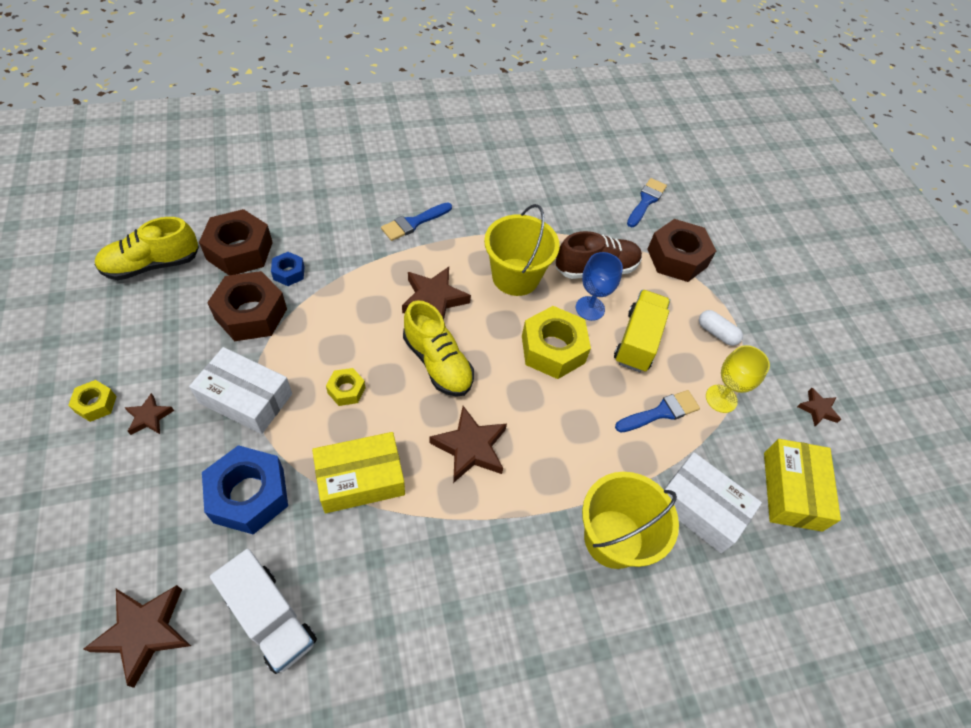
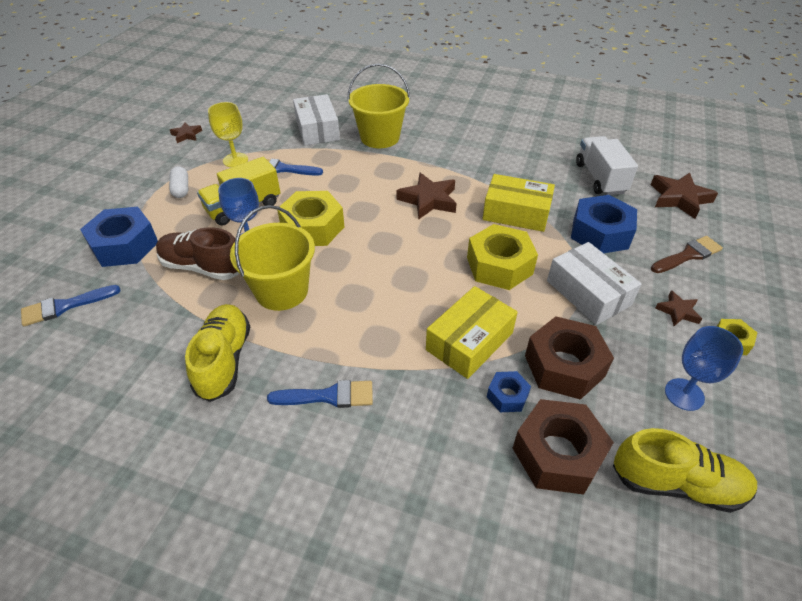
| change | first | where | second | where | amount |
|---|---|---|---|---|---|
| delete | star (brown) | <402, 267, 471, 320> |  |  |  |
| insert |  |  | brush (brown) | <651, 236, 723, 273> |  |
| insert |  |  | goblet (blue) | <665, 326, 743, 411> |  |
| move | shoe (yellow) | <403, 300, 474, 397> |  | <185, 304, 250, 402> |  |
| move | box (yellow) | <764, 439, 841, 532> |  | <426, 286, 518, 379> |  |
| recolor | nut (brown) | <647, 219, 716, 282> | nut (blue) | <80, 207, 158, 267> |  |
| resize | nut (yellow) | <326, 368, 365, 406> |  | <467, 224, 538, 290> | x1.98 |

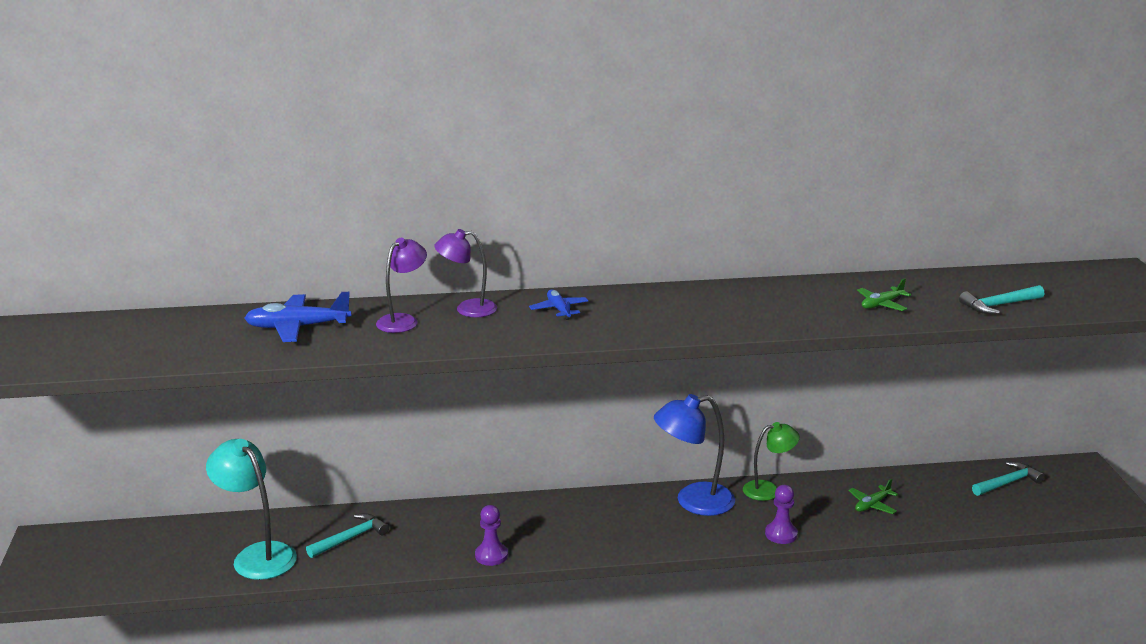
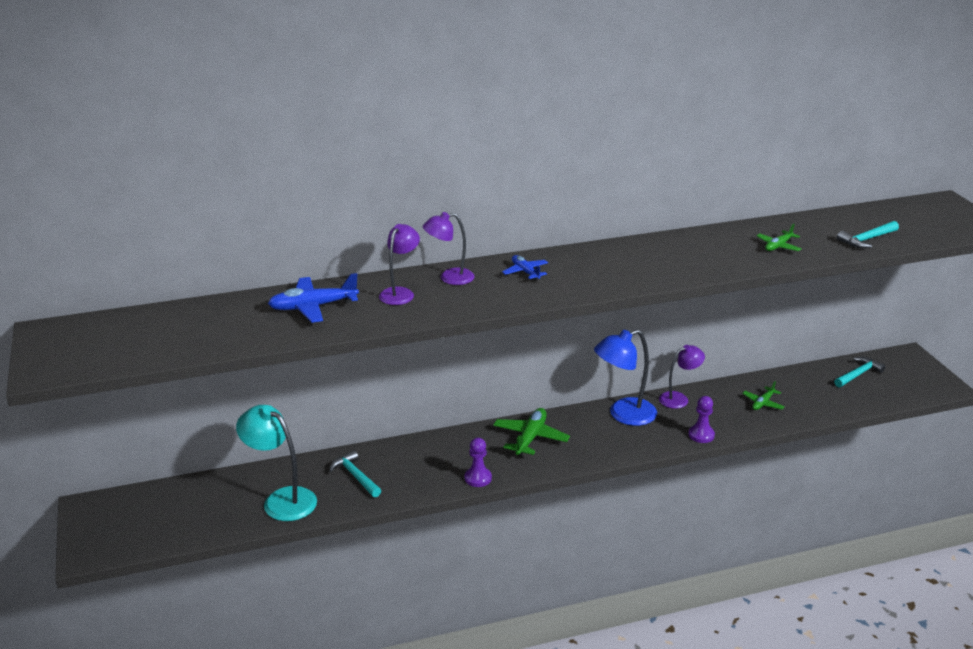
| change | first | where | second | where | amount |
|---|---|---|---|---|---|
| insert |  |  | plane (green) | <493, 408, 570, 456> |  |
| recolor | lamp (green) | <743, 422, 800, 501> | lamp (purple) | <659, 345, 705, 409> |  |
| rotate | hammer (turquoise) | <306, 513, 389, 558> |  | <329, 450, 381, 497> | 75 degrees counterclockwise |

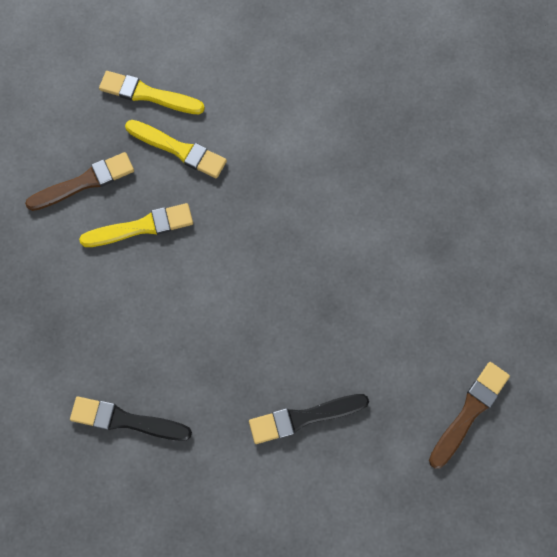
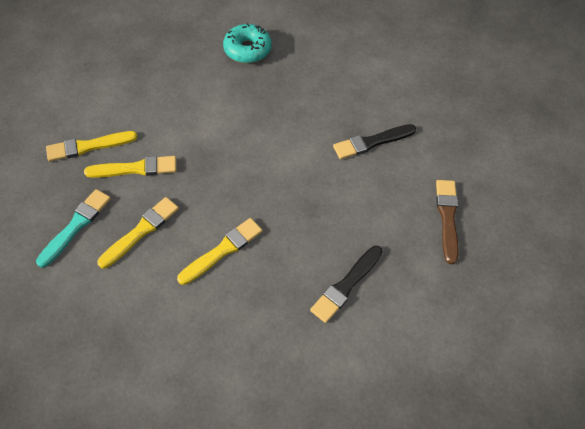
| change | first | where | second | where | amount |
|---|---|---|---|---|---|
| insert |  |  | brush (yellow) | <177, 218, 262, 285> |  |
| insert |  |  | donut (turquoise) | <223, 23, 272, 63> |  |
| move | brush (black) | <70, 397, 192, 441> |  | <333, 124, 416, 159> |  |
| recolor | brush (brown) | <25, 152, 134, 211> | brush (turquoise) | <36, 189, 111, 268> |  |

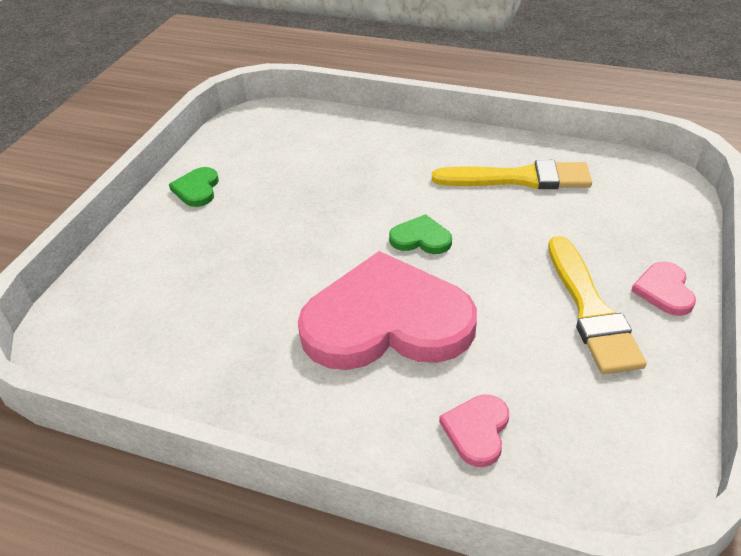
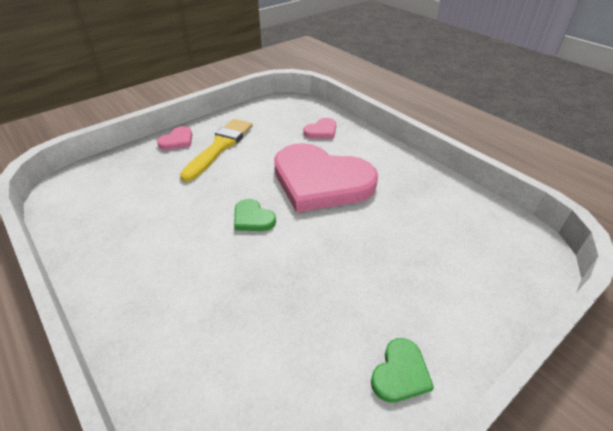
| change | first | where | second | where | amount |
|---|---|---|---|---|---|
| delete | brush (yellow) | <432, 160, 592, 189> |  |  |  |

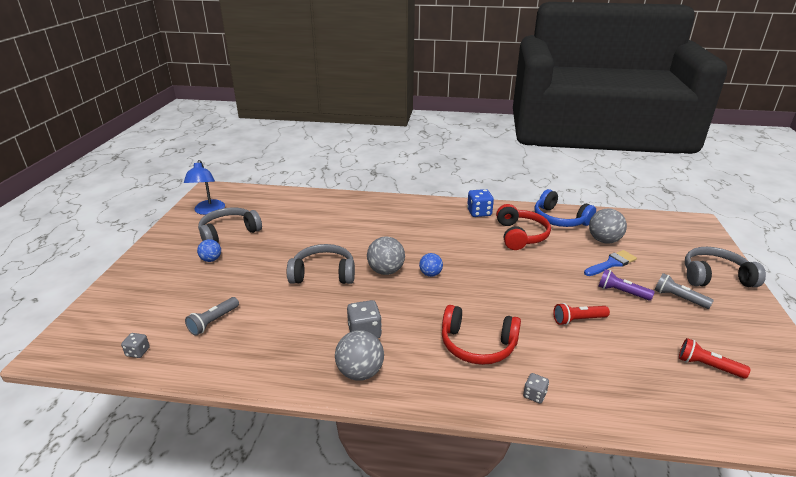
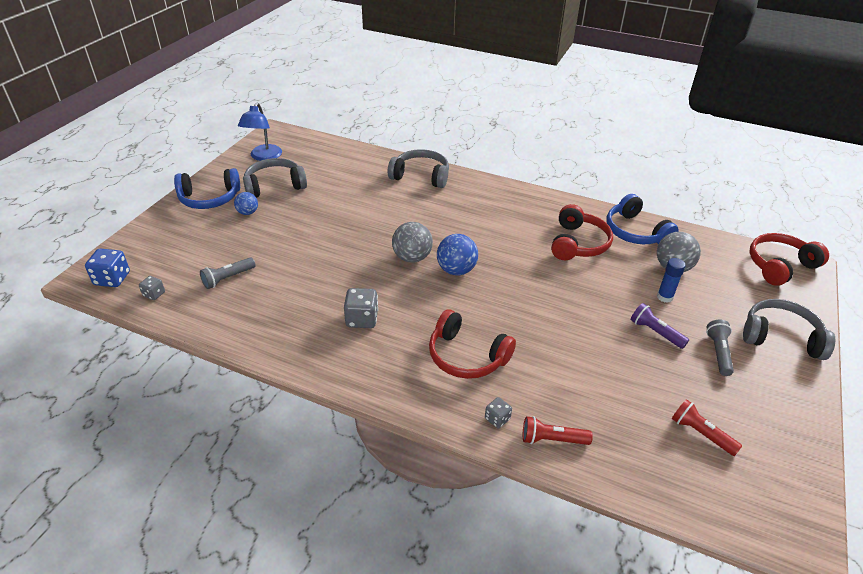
| change | first | where | second | where | amount |
|---|---|---|---|---|---|
| delete | ball (grey) | <335, 330, 384, 381> |  |  |  |
| insert |  |  | headphones (blue) | <174, 168, 240, 209> |  |
| insert |  |  | headphones (red) | <749, 233, 829, 286> |  |
| move | headphones (grey) | <287, 244, 355, 284> |  | <388, 149, 449, 188> |  |
| move | dice (blue) | <467, 189, 494, 217> |  | <85, 249, 130, 287> |  |
| move | flashlight (red) | <553, 303, 610, 325> |  | <523, 416, 593, 445> |  |
| replace | brush (blue) | <584, 250, 637, 276> | glue stick (blue) | <657, 258, 686, 303> |  |
| rotate | flashlight (grey) | <655, 273, 714, 309> |  | <706, 320, 734, 376> | 45 degrees clockwise |
| resize | ball (blue) | <419, 253, 443, 277> |  | <437, 234, 478, 275> | x1.63 |

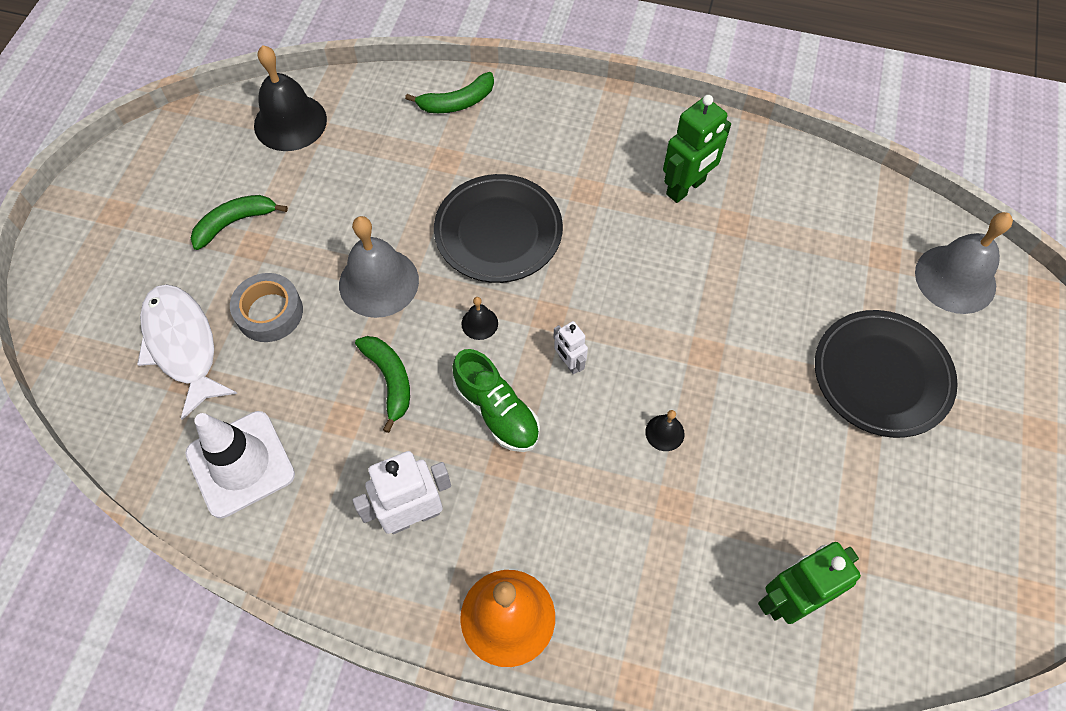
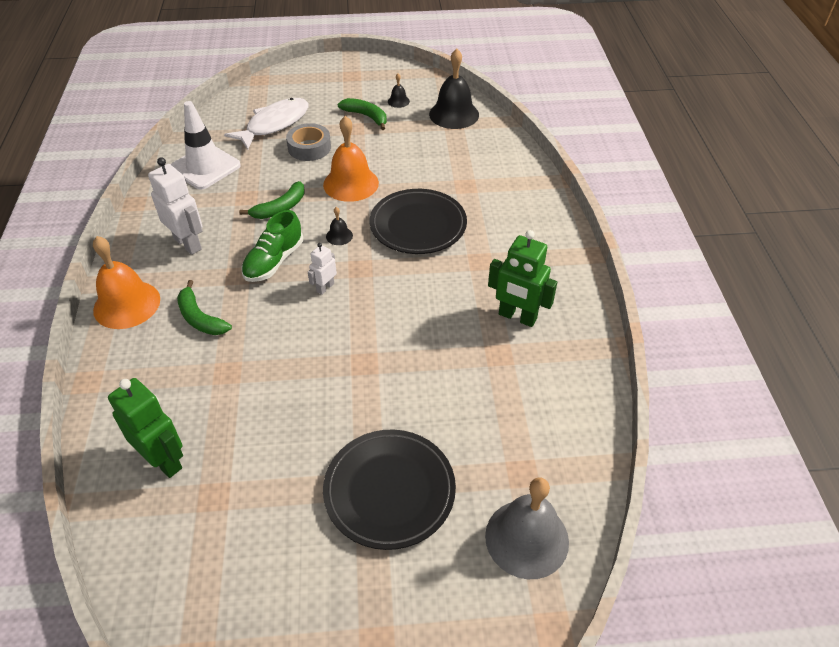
| change | first | where | second | where | amount |
|---|---|---|---|---|---|
| move | banana (green) | <405, 72, 494, 113> |  | <177, 280, 232, 335> |  |
| move | bell (black) | <645, 410, 685, 451> |  | <388, 74, 410, 108> |  |
| recolor | bell (grey) | <339, 216, 419, 318> | bell (orange) | <323, 116, 379, 202> |  |

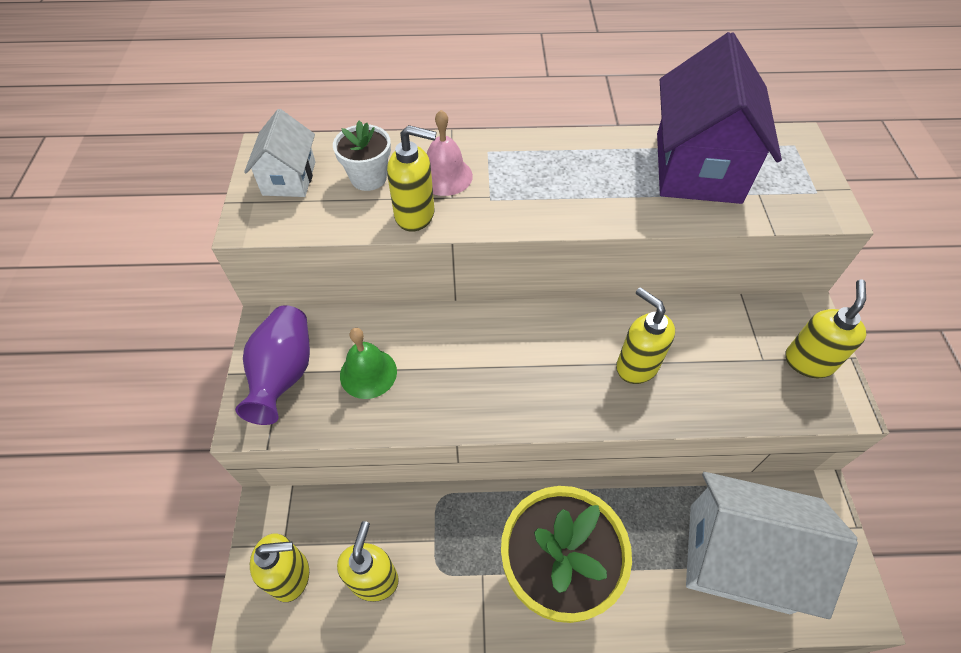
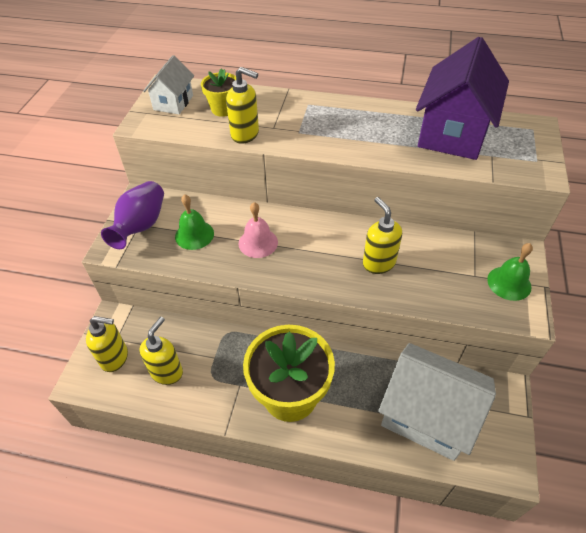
| change | first | where | second | where | amount |
|---|---|---|---|---|---|
| move | bell (pink) | <427, 110, 473, 196> |  | <238, 202, 278, 258> |  |
| replace | soap dispenser (yellow) | <786, 280, 866, 379> | bell (green) | <487, 243, 533, 301> |  |
| recolor | flower pot (white) | <333, 121, 391, 191> | flower pot (yellow) | <201, 68, 236, 117> |  |

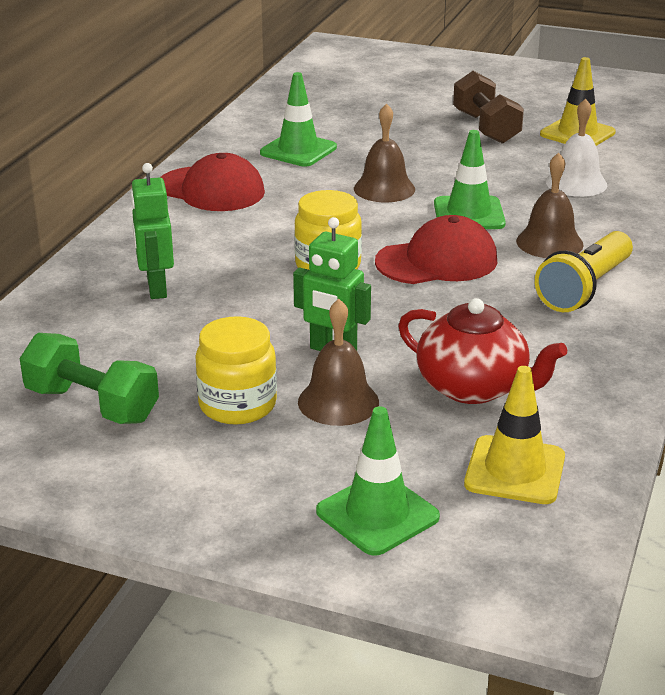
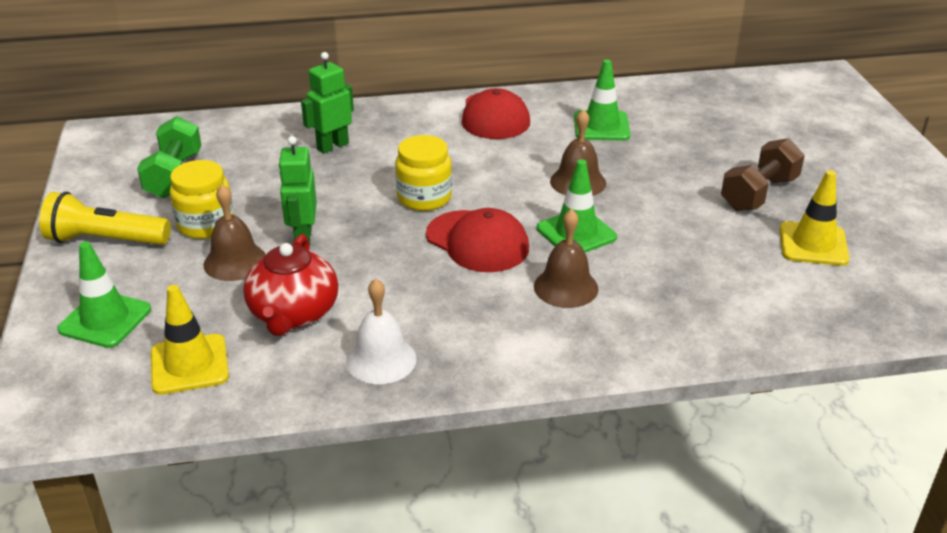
| change | first | where | second | where | amount |
|---|---|---|---|---|---|
| move | flashlight (yellow) | <535, 231, 633, 312> |  | <39, 192, 171, 245> |  |
| move | bell (white) | <546, 98, 607, 197> |  | <346, 278, 417, 384> |  |

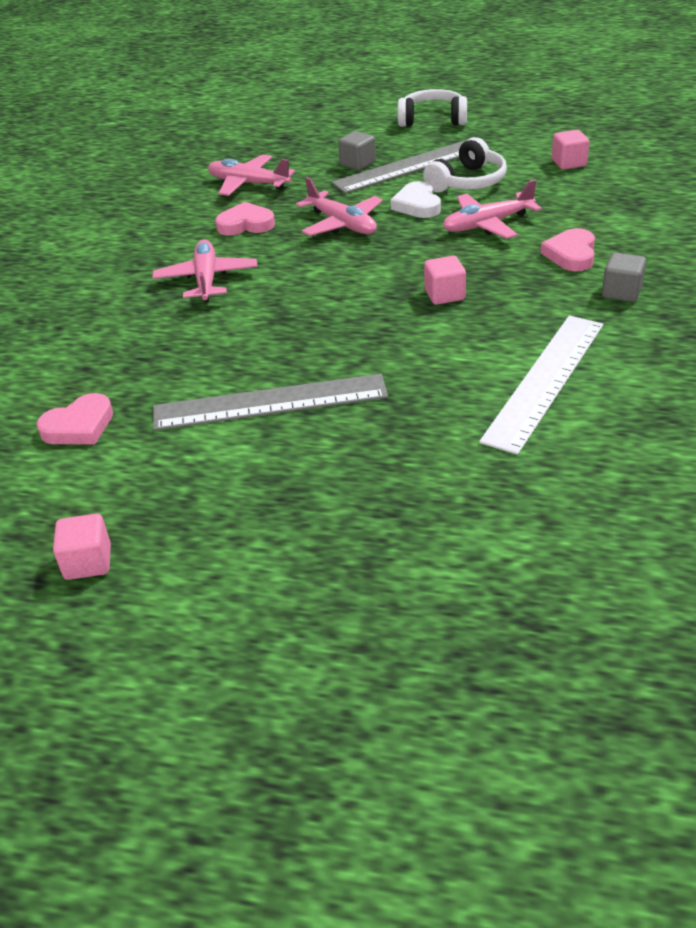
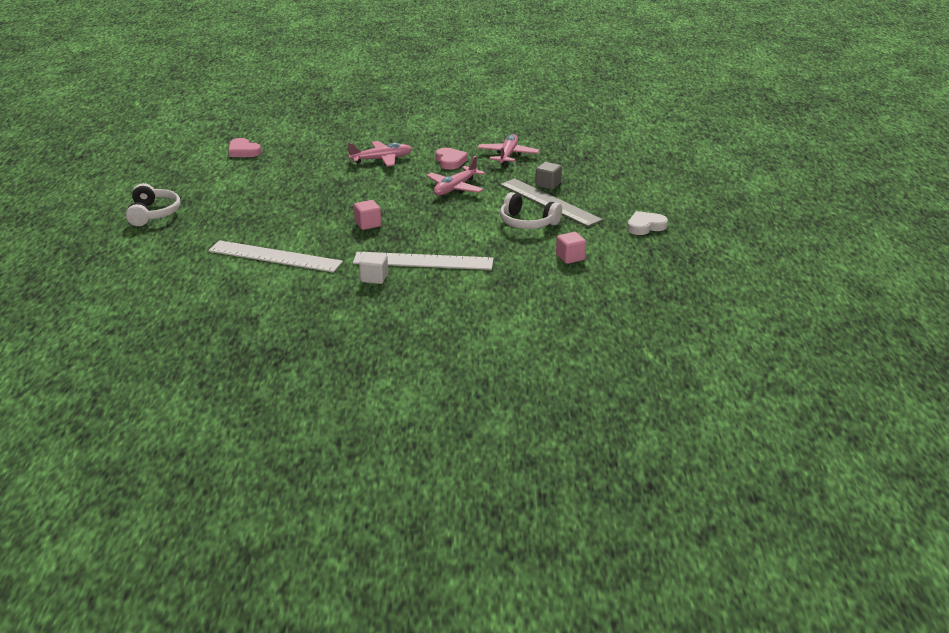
| change | first | where | second | where | amount |
|---|---|---|---|---|---|
| delete | cube (pink) | <53, 513, 111, 580> |  |  |  |
| delete | ruler (grey) | <153, 374, 388, 431> |  |  |  |
| delete | plane (pink) | <443, 180, 542, 239> |  |  |  |
| move | heart (white) | <391, 181, 441, 218> |  | <628, 211, 668, 235> |  |
| move | headphones (white) | <397, 89, 467, 127> |  | <126, 183, 181, 226> |  |
| replace | heart (pink) | <541, 228, 595, 271> | ruler (white) | <353, 252, 494, 270> |  |
| recolor | cube (grey) | <602, 252, 646, 302> | cube (white) | <359, 252, 388, 284> |  |

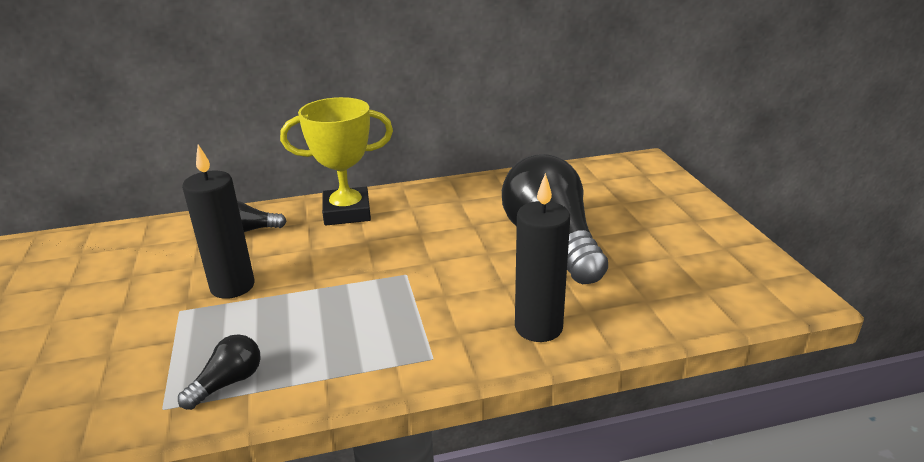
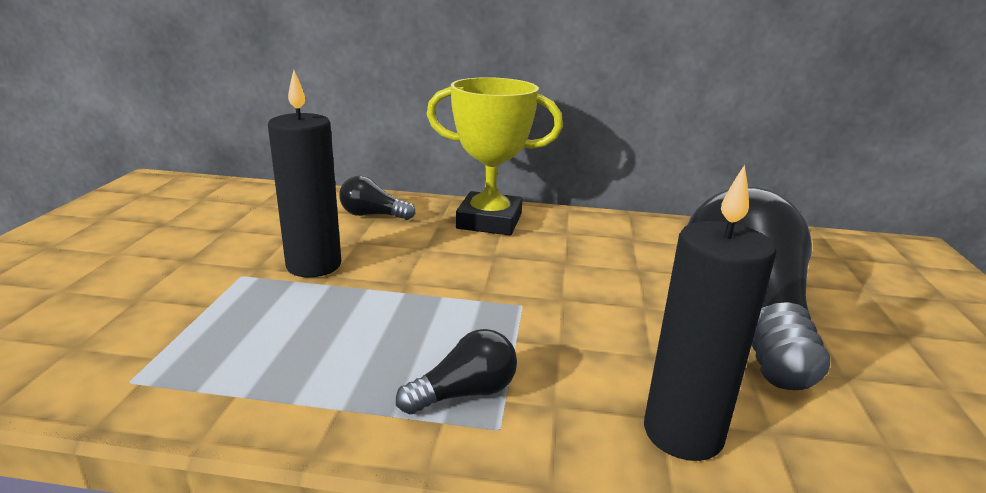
| change | first | where | second | where | amount |
|---|---|---|---|---|---|
| move | light bulb (black) | <178, 334, 260, 410> |  | <396, 329, 517, 414> |  |

